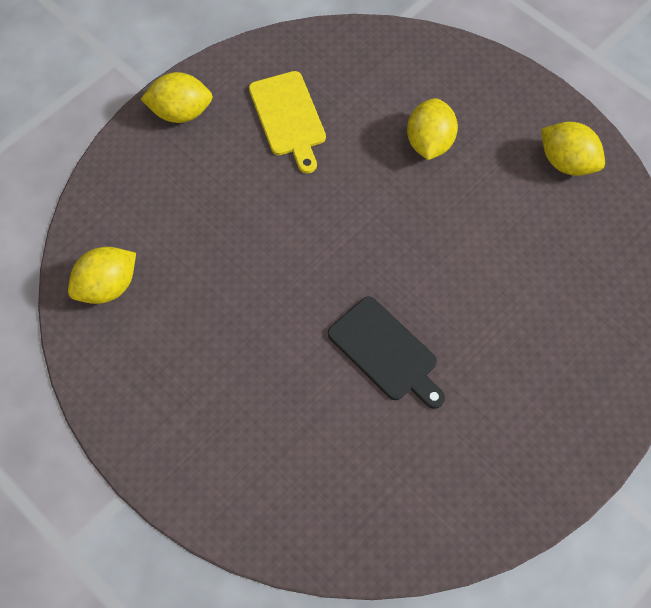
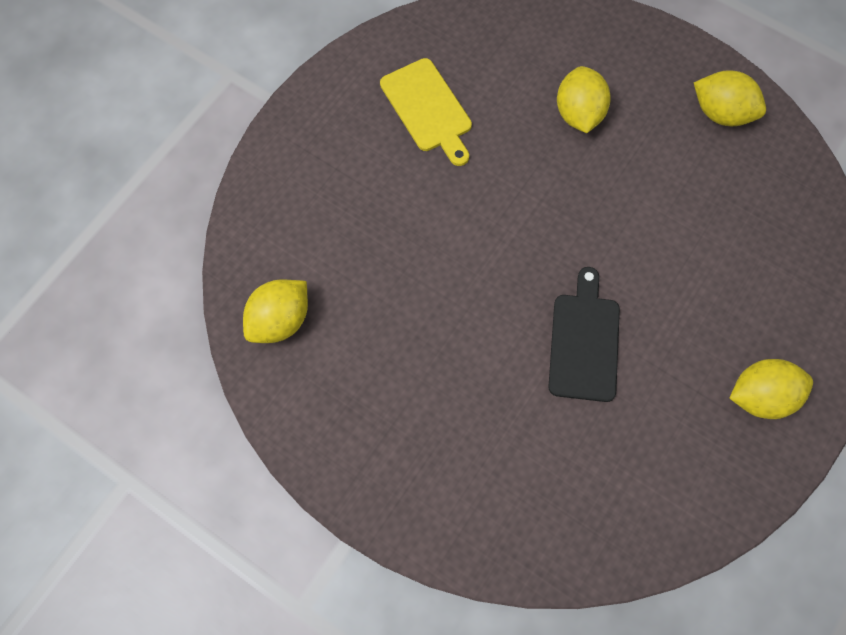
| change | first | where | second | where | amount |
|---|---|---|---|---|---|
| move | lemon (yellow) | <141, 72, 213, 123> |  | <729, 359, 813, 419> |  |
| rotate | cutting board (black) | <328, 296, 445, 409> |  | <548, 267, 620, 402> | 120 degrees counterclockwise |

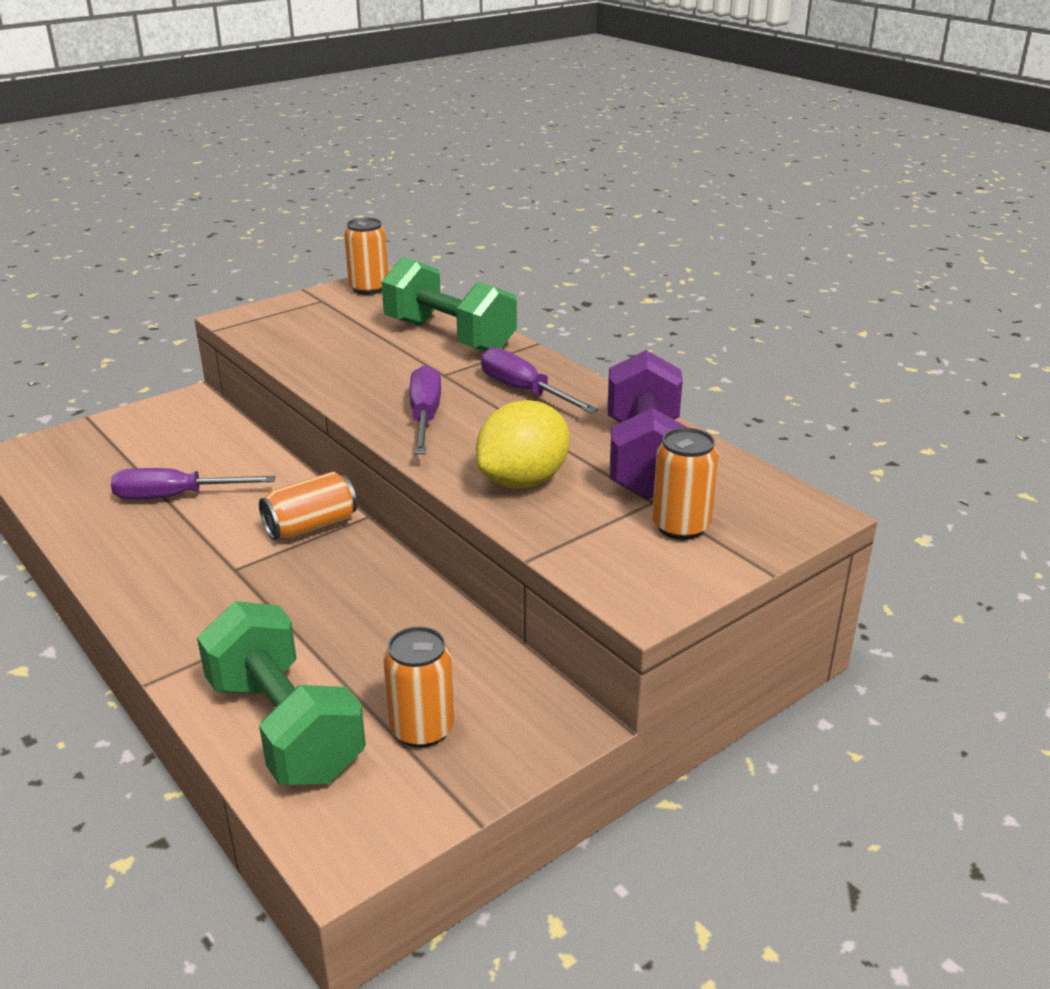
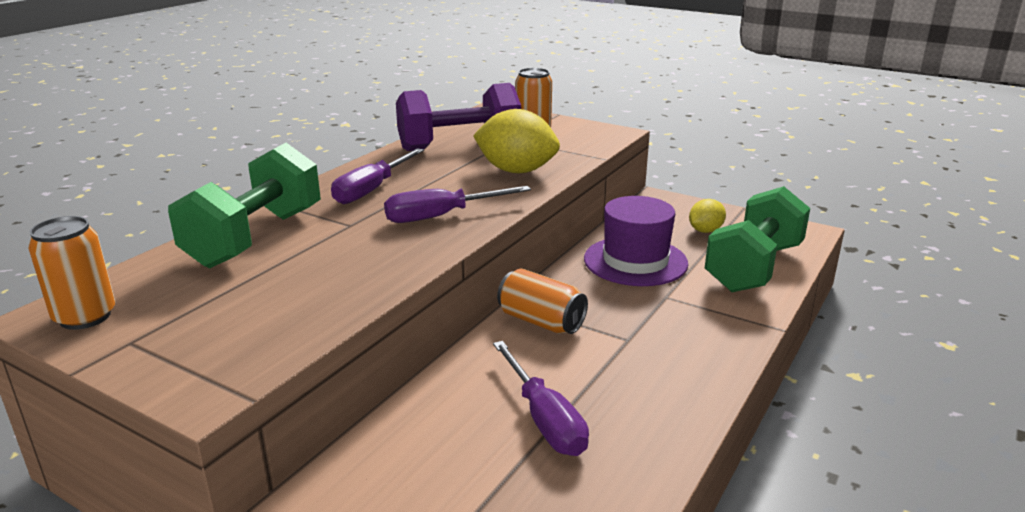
| change | first | where | second | where | amount |
|---|---|---|---|---|---|
| insert |  |  | hat (purple) | <584, 196, 688, 286> |  |
| replace | can (orange) | <383, 626, 454, 748> | lemon (yellow) | <689, 199, 726, 233> |  |

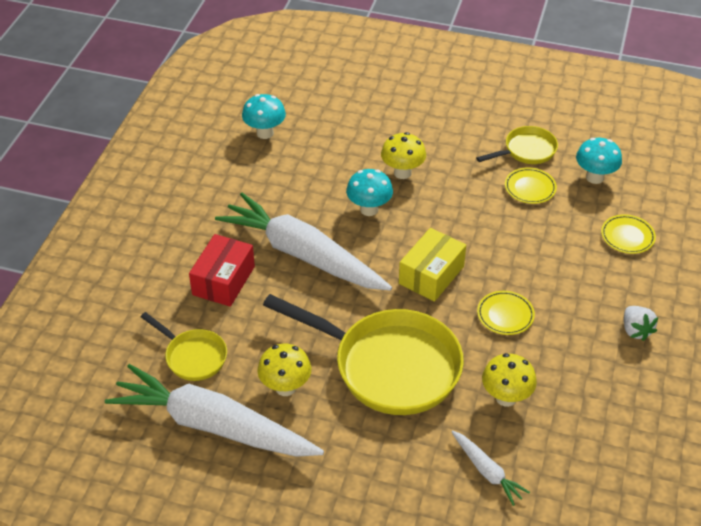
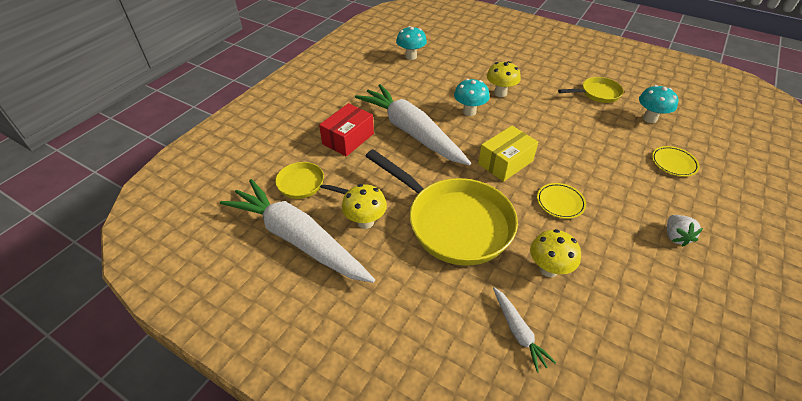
| change | first | where | second | where | amount |
|---|---|---|---|---|---|
| delete | plate (yellow) | <505, 167, 557, 204> |  |  |  |
| rotate | pan (yellow) | <141, 312, 227, 381> |  | <275, 162, 348, 199> | 150 degrees clockwise |

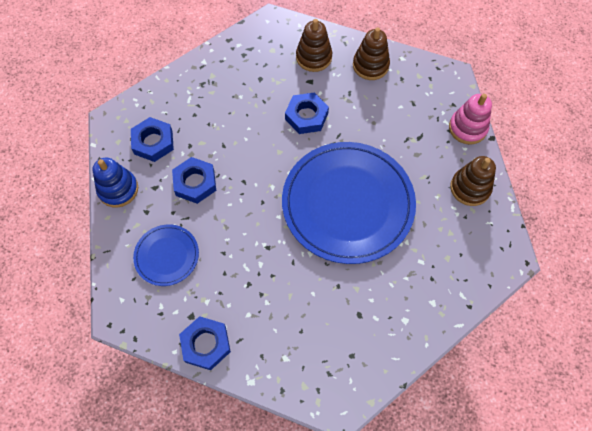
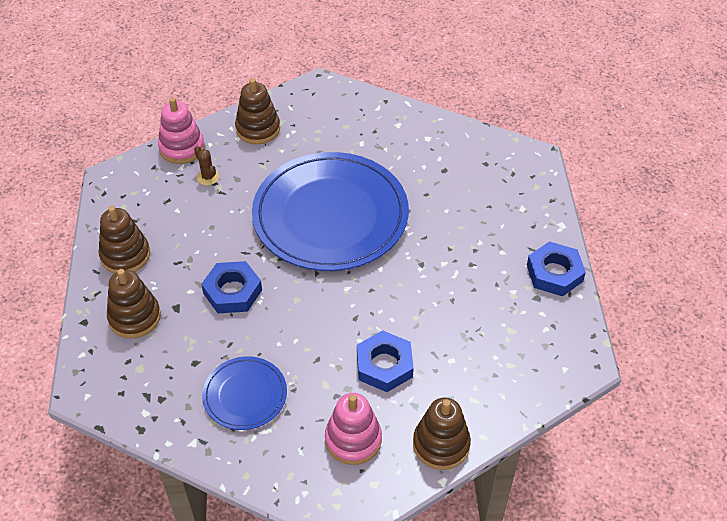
| change | first | where | second | where | amount |
|---|---|---|---|---|---|
| insert |  |  | cactus (brown) | <194, 146, 219, 185> |  |
| move | plate (blue) | <133, 224, 199, 286> |  | <202, 356, 287, 430> |  |
| replace | nut (blue) | <131, 117, 174, 162> | stacking toy (pink) | <325, 393, 382, 465> |  |
| recolor | stacking toy (blue) | <93, 157, 138, 207> | stacking toy (brown) | <413, 397, 471, 470> |  |

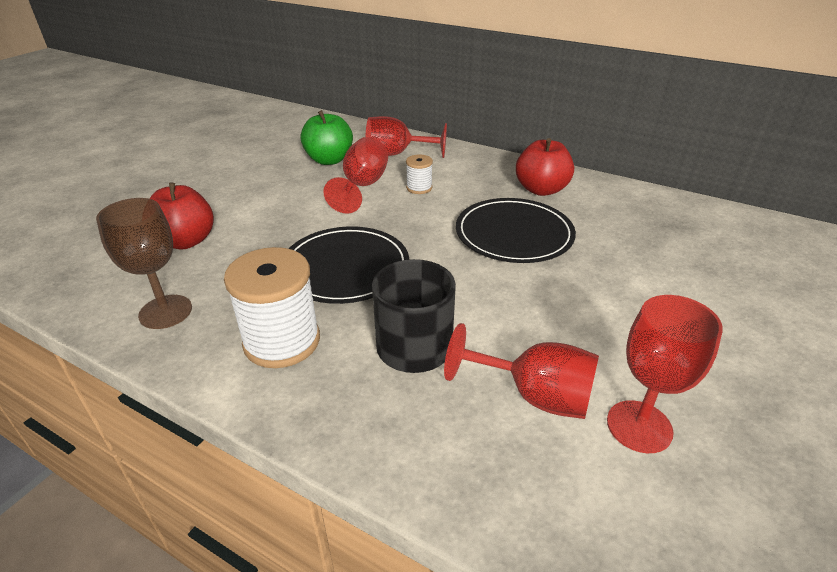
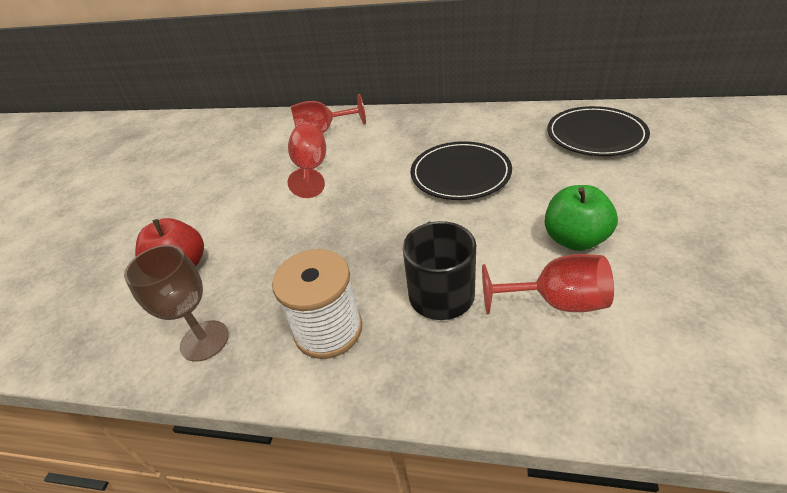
| change | first | where | second | where | amount |
|---|---|---|---|---|---|
| delete | spool (white) | <406, 154, 433, 194> |  |  |  |
| delete | apple (red) | <516, 138, 574, 196> |  |  |  |
| delete | goblet (red) | <607, 295, 723, 453> |  |  |  |
| move | plate (black) | <289, 226, 409, 304> |  | <547, 106, 650, 156> |  |
| move | apple (green) | <300, 110, 353, 165> |  | <545, 185, 618, 251> |  |

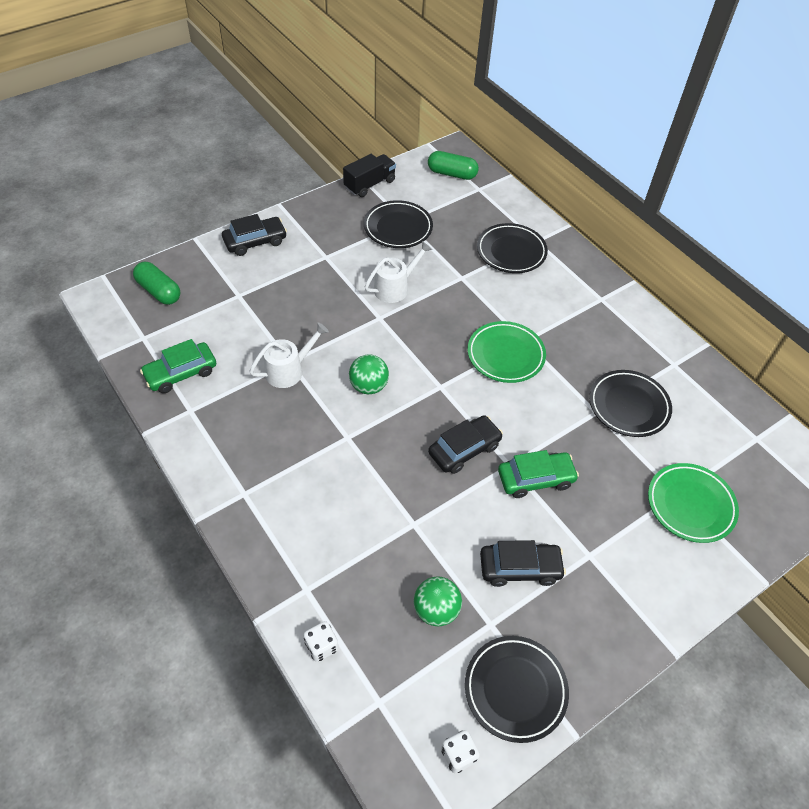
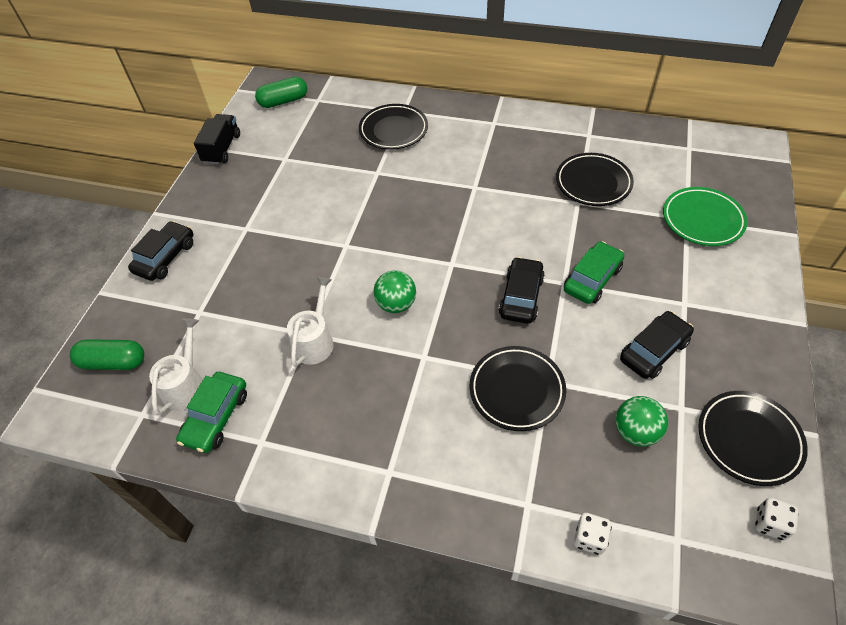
| change | first | where | second | where | amount |
|---|---|---|---|---|---|
| delete | plate (green) | <468, 321, 546, 383> |  |  |  |
| move | plate (black) | <364, 200, 433, 248> |  | <470, 346, 566, 431> |  |
| move | watering can (white) | <365, 241, 432, 303> |  | <149, 318, 203, 415> |  |

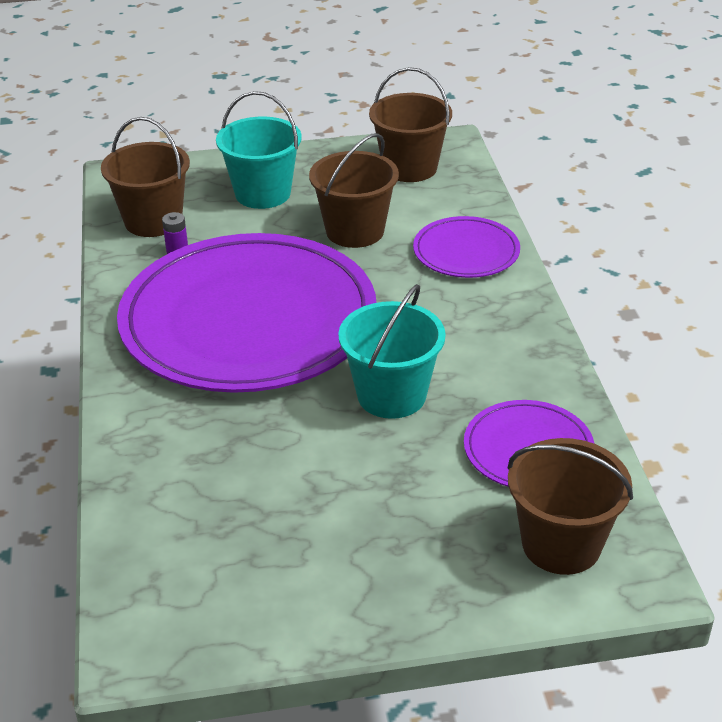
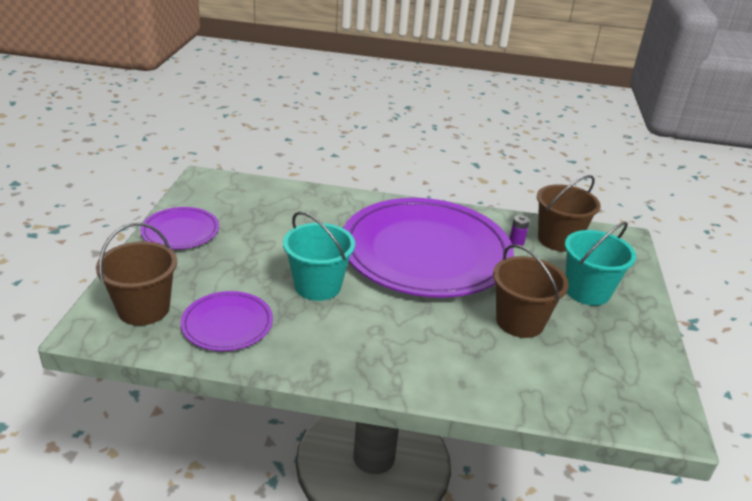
| change | first | where | second | where | amount |
|---|---|---|---|---|---|
| delete | bucket (brown) | <369, 67, 452, 182> |  |  |  |
| move | plate (purple) | <413, 216, 520, 278> |  | <140, 207, 219, 249> |  |

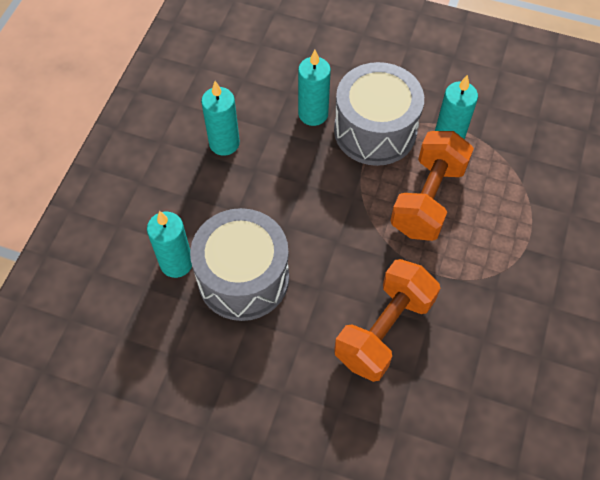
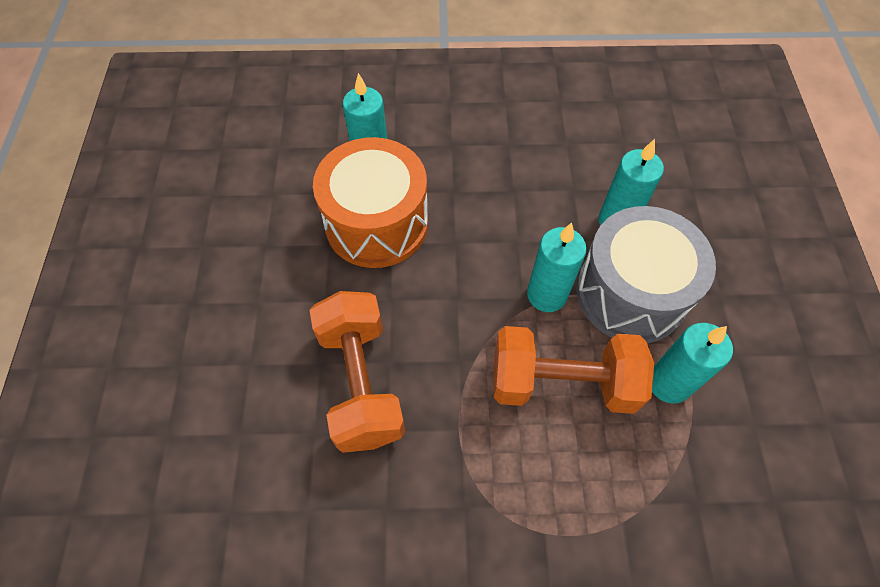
| change | first | where | second | where | amount |
|---|---|---|---|---|---|
| move | candle (turquoise) | <201, 81, 240, 156> |  | <527, 222, 587, 312> |  |
| recolor | drum (grey) | <190, 208, 289, 321> | drum (orange) | <313, 137, 428, 268> |  |
| rotate | dumbbell (orange) | <334, 259, 440, 382> |  | <310, 291, 405, 453> | 60 degrees clockwise |

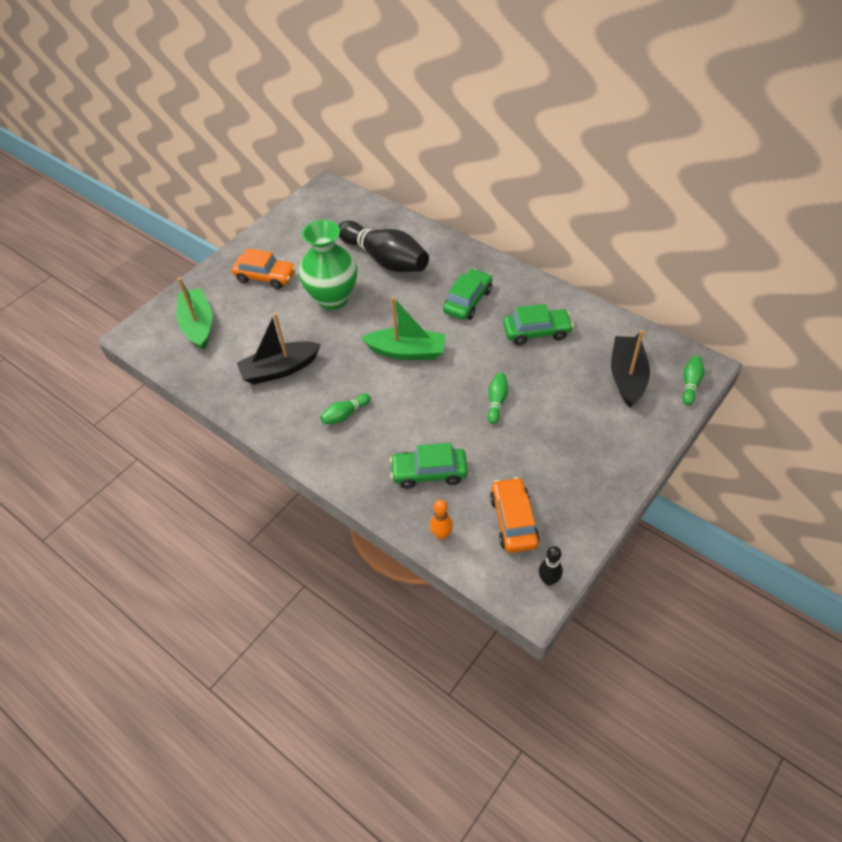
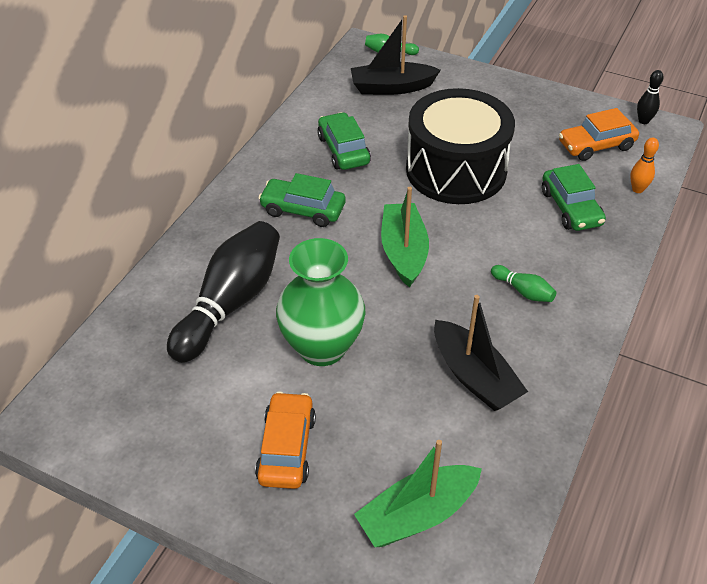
| change | first | where | second | where | amount |
|---|---|---|---|---|---|
| replace | bowling pin (green) | <488, 373, 508, 424> | drum (black) | <406, 88, 515, 204> |  |

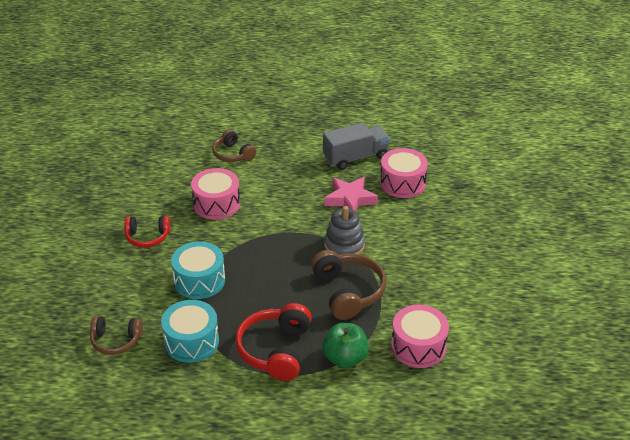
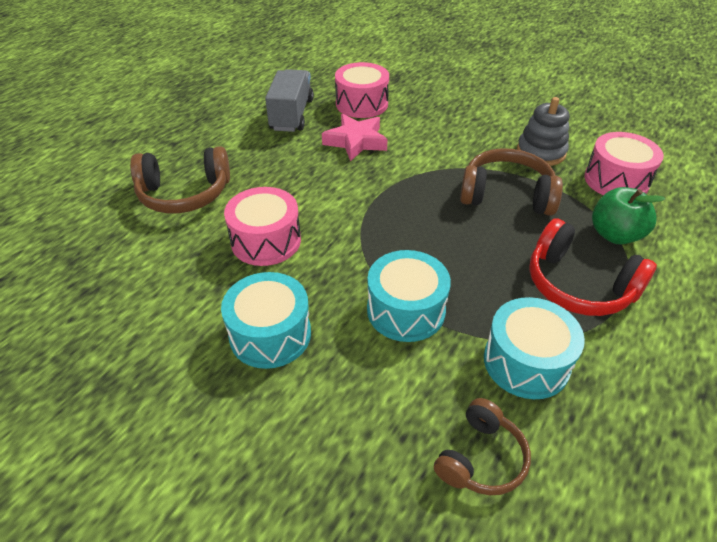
| change | first | where | second | where | amount |
|---|---|---|---|---|---|
| move | stacking toy (grey) | <324, 206, 365, 255> |  | <517, 97, 570, 166> |  |
| replace | headphones (red) | <124, 216, 171, 248> | drum (turquoise) | <221, 272, 311, 369> |  |
| resize | headphones (brown) | <212, 130, 256, 162> |  | <130, 146, 230, 214> | x1.57 |

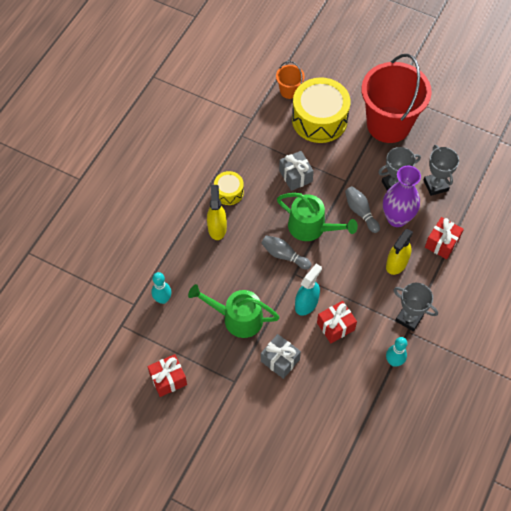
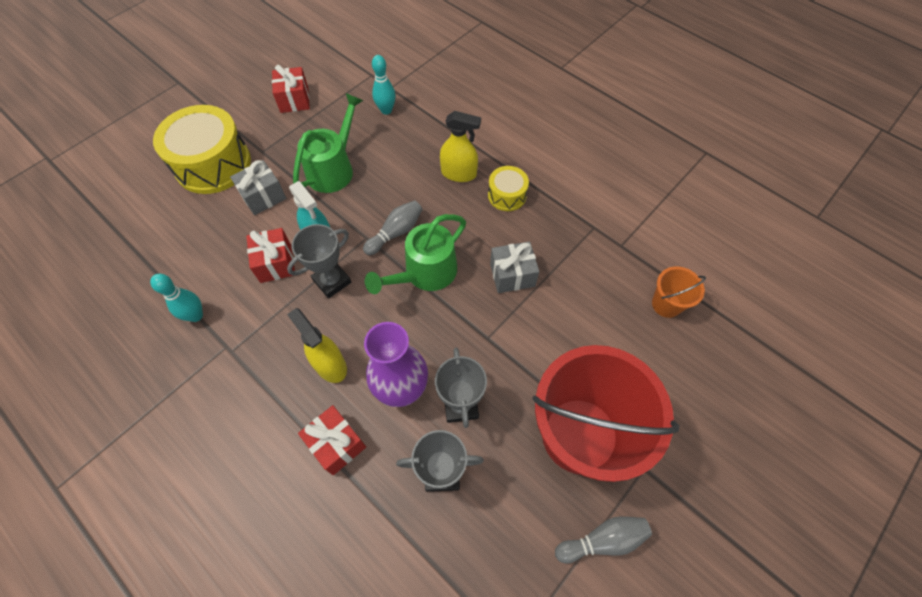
| change | first | where | second | where | amount |
|---|---|---|---|---|---|
| move | drum (yellow) | <292, 77, 350, 143> |  | <153, 105, 251, 194> |  |
| move | bowling pin (grey) | <345, 186, 380, 233> |  | <555, 516, 652, 563> |  |
| move | trophy (grey) | <393, 283, 438, 331> |  | <287, 224, 351, 299> |  |

